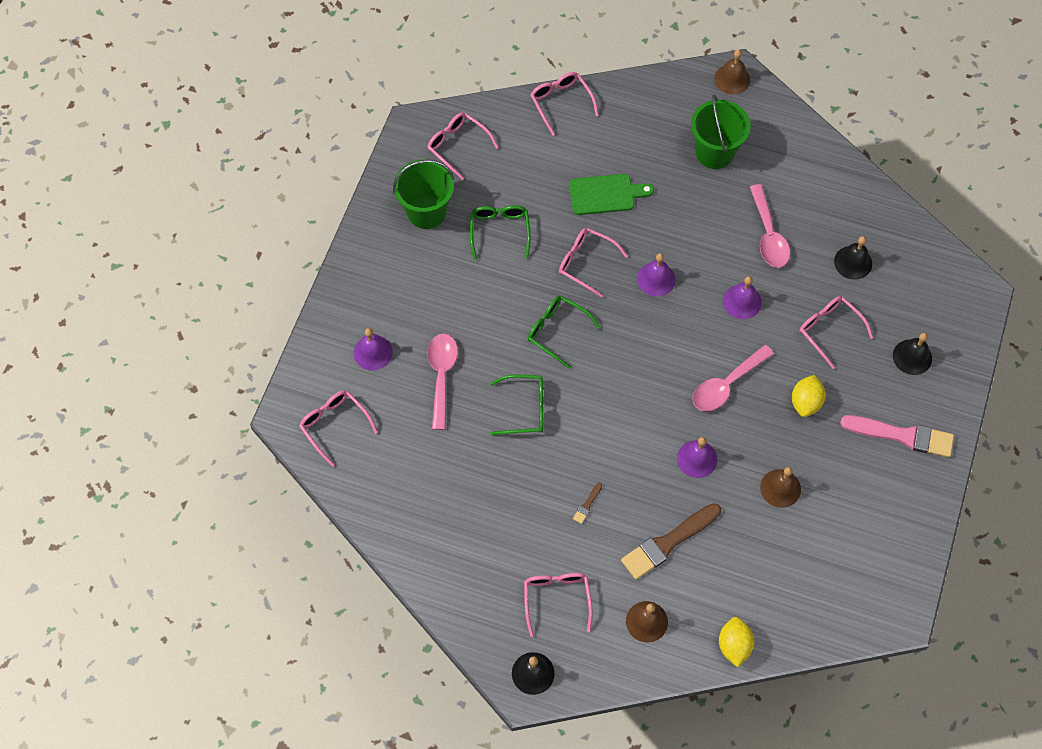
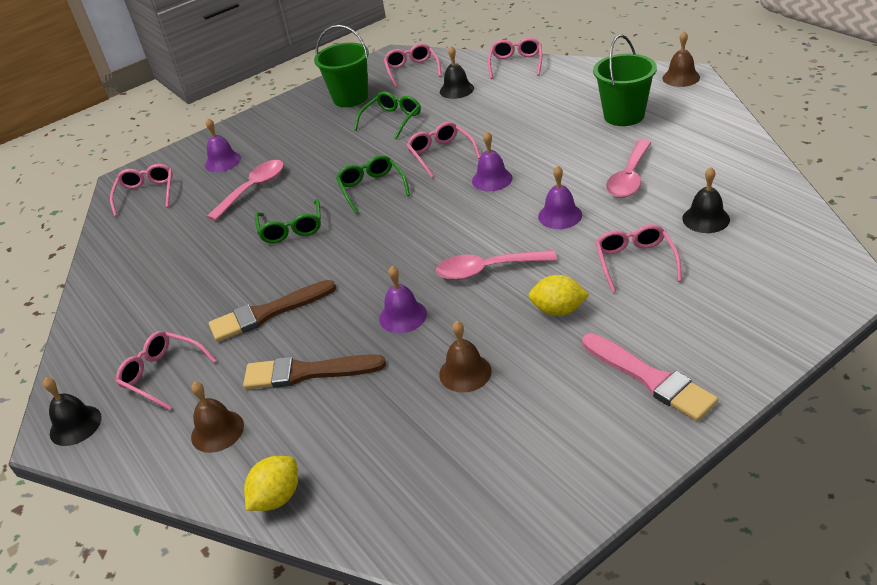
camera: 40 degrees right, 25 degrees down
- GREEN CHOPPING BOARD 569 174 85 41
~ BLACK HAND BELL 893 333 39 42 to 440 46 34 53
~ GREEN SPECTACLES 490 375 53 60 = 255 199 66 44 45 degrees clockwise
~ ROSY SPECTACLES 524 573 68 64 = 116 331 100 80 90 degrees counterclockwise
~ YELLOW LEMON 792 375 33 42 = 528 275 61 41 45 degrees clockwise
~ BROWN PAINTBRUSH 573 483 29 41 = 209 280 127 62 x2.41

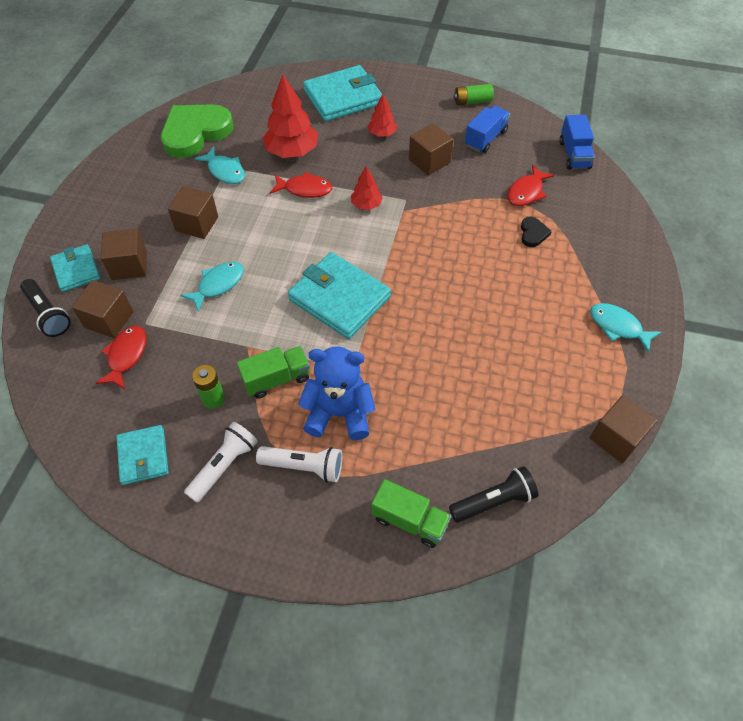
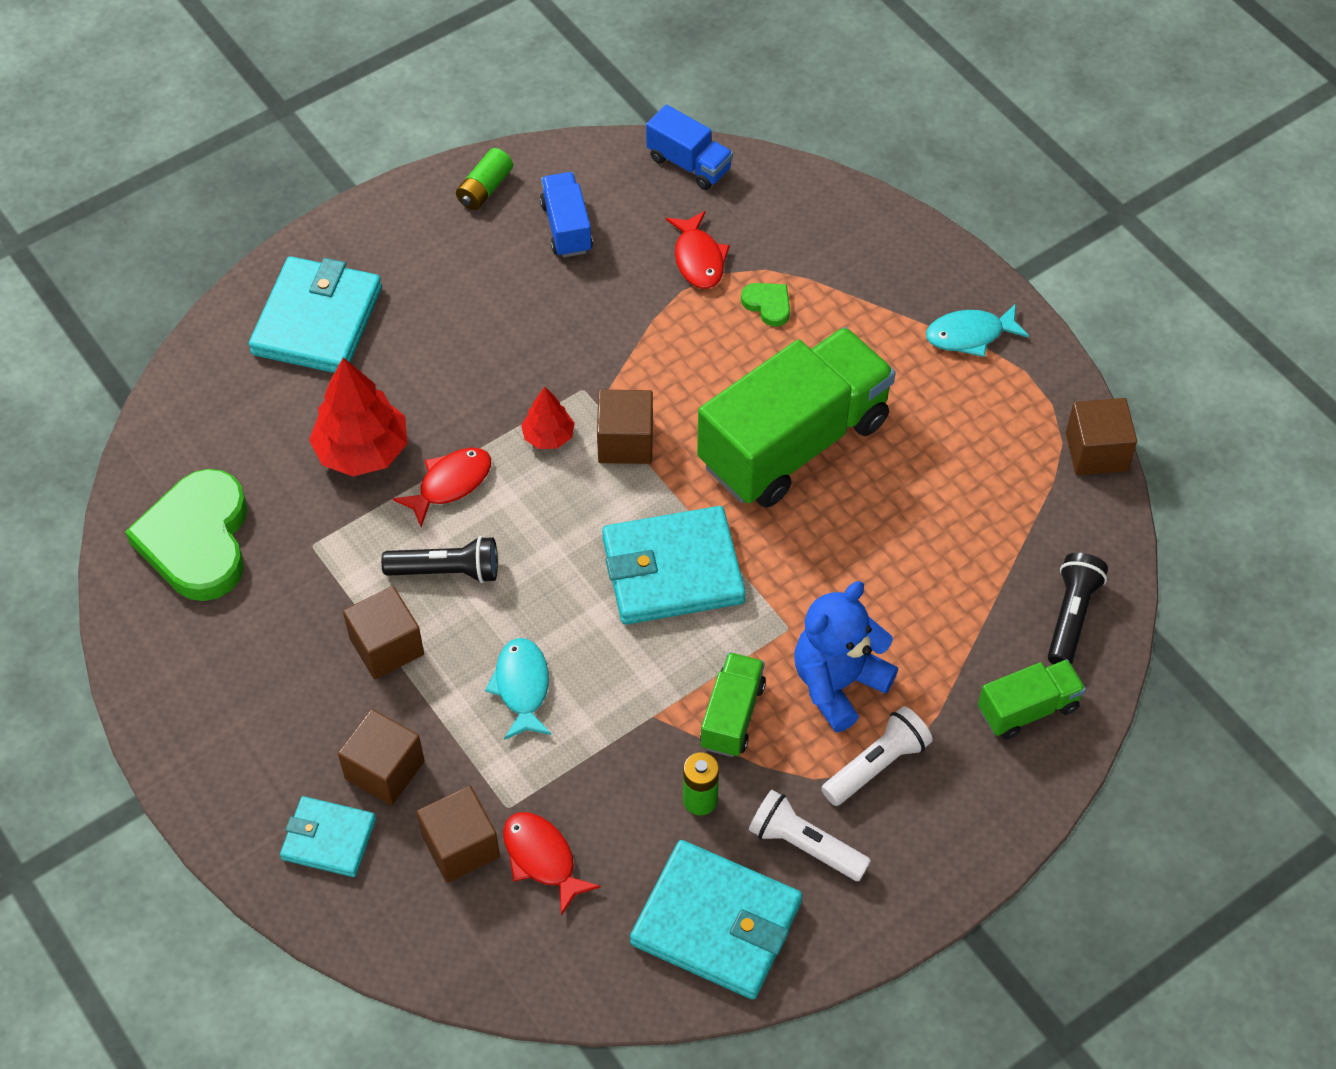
camera: 50 degrees left, 0 degrees up
- TURQUOISE TOY FISH 194 146 51 38
- CRIMSON TREE 368 94 29 43
+ GREEN TRUCK 697 327 198 181
~ BLACK POCKET TORCH 20 279 51 58 to 381 536 117 47
~ BROWN SOLID CUBE 409 123 44 53 to 597 390 56 74
~ BLACK LOVE HEART 521 217 31 30 to GREEN LOVE HEART 741 283 49 44
~ PURE WHITE POCKET TORCH 184 422 74 81 = 749 790 122 91 45 degrees counterclockwise
~ TURQUOISE CARD WALLET 116 425 53 60 = 630 840 172 159 x1.71

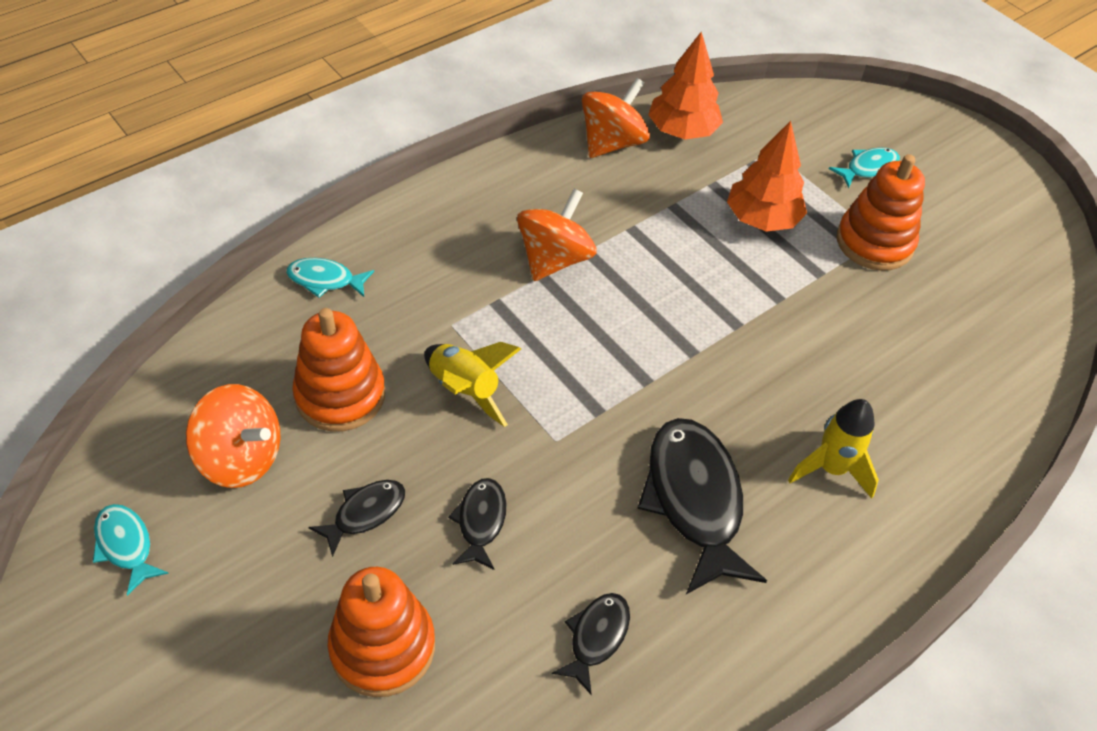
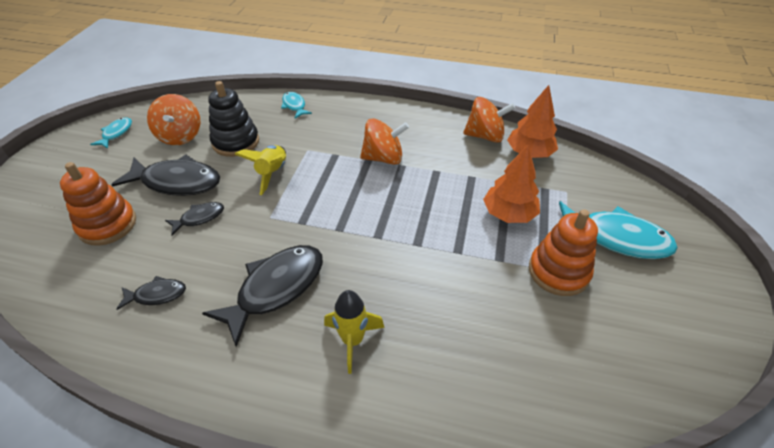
camera: 55 degrees right, 5 degrees down
~ BRIGHT ORANGE STACKING TOY 292 308 93 124 to BLACK STACKING TOY 208 81 51 76
~ BLACK TOY FISH 308 480 97 77 = 111 155 109 41 x1.97
~ TURQUOISE TOY FISH 829 147 71 41 = 559 201 119 58 x1.97

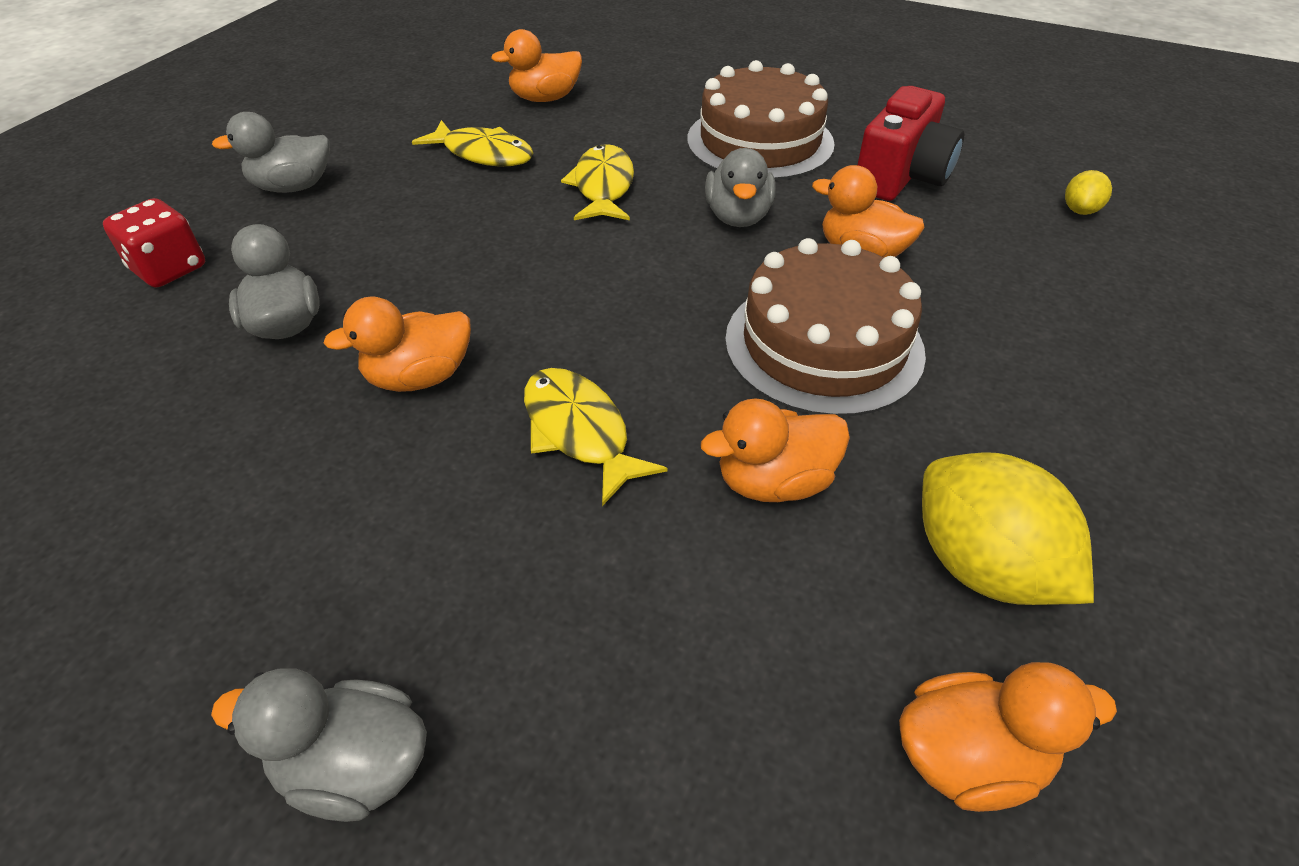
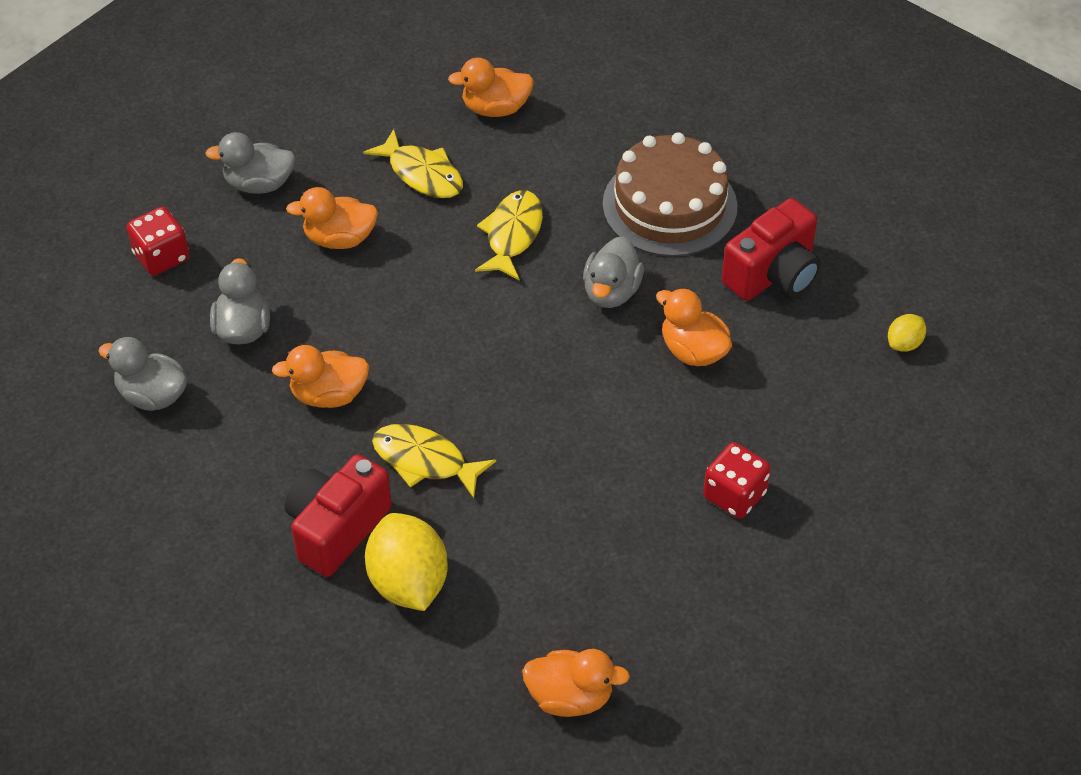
camera: 15 degrees right, 5 degrees up
- BROWN LAYER CAKE 725 238 201 178
+ CRIMSON COMPACT CAMERA 284 454 108 123
+ CRIMSON GAME DIE 703 442 68 77
~ ASH-GREY TOY DUCK 211 668 216 154 to 98 337 89 74
~ BRIGHT ORANGE TOY DUCK 701 399 149 103 to 286 187 92 62
~ YELLOW LEMON 922 452 172 153 to 365 513 83 98
~ YELLOW TOY FISH 524 368 143 138 = 372 424 124 74 45 degrees counterclockwise

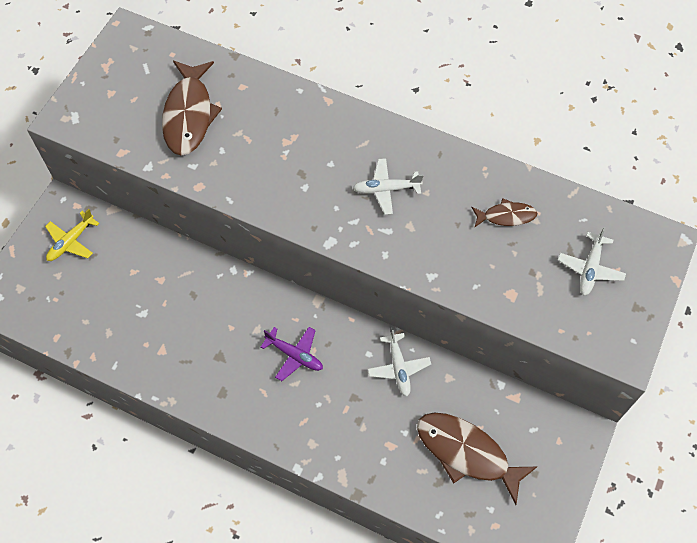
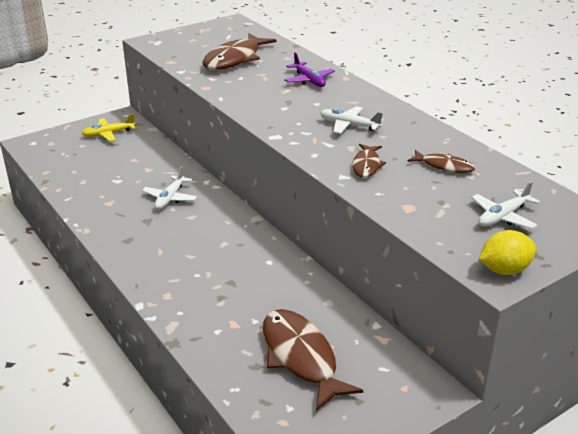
camera: 30 degrees right, 30 degrees down
+ BROWN TOY FISH 352 144 34 33
+ YELLOW LEMON 479 230 57 45
~ PURPLE PLANE 261 327 62 54 to 284 52 51 35
~ PURE WHITE PLANE 368 328 63 69 to 142 166 55 43

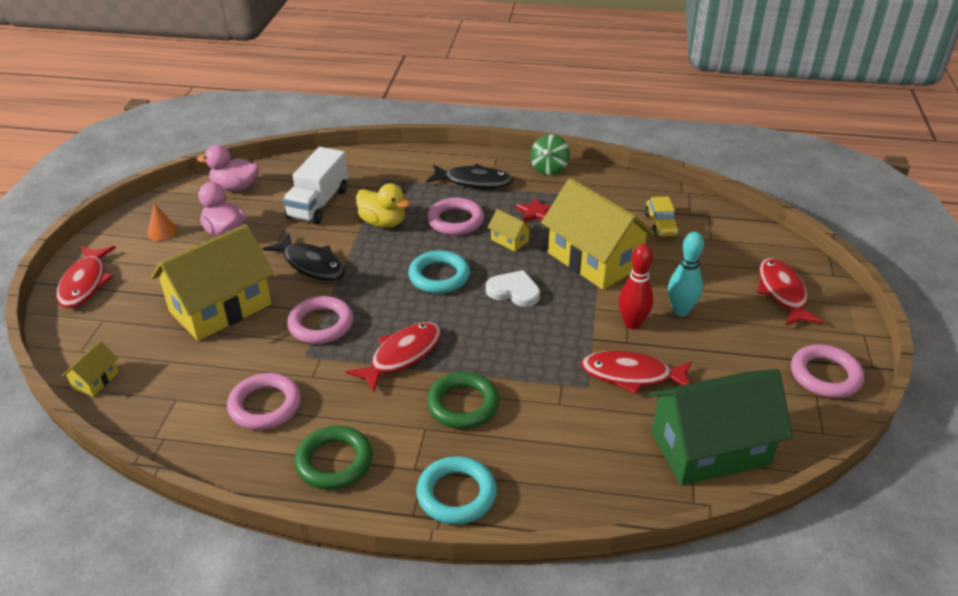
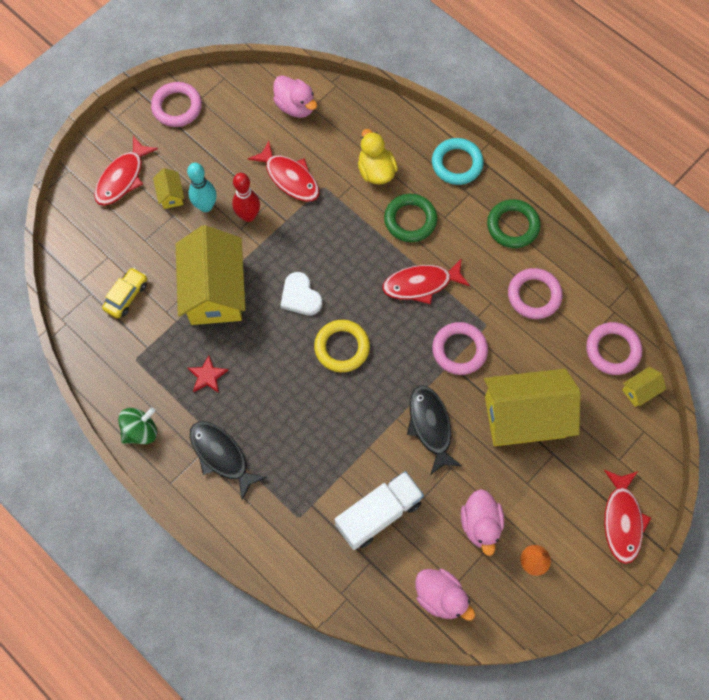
camera: 145 degrees left, 30 degrees up
~ YELLOW TOY DUCK 356 183 54 45 to 358 129 40 55
~ ROSY HOOP 427 198 57 37 to 586 322 56 53
~ YELLOW COTTAGE 488 209 45 43 to 153 168 31 41
~ GREEN COTTAGE 648 369 145 116 to ROSY TOY DUCK 273 75 44 43
~ TURQUOISE HOOP 408 250 62 44 to YELLOW HOOP 314 320 56 52
~ CRIMSON TOY FISH 56 246 60 62 = 604 470 47 94 150 degrees clockwise

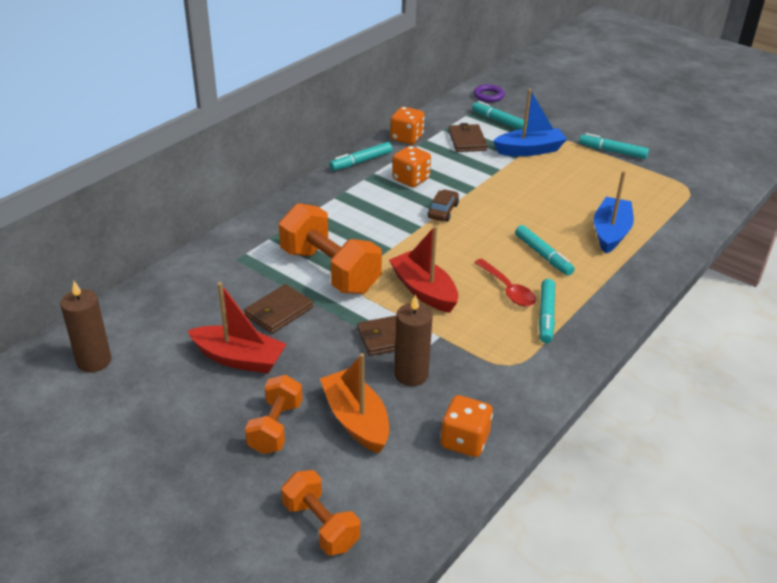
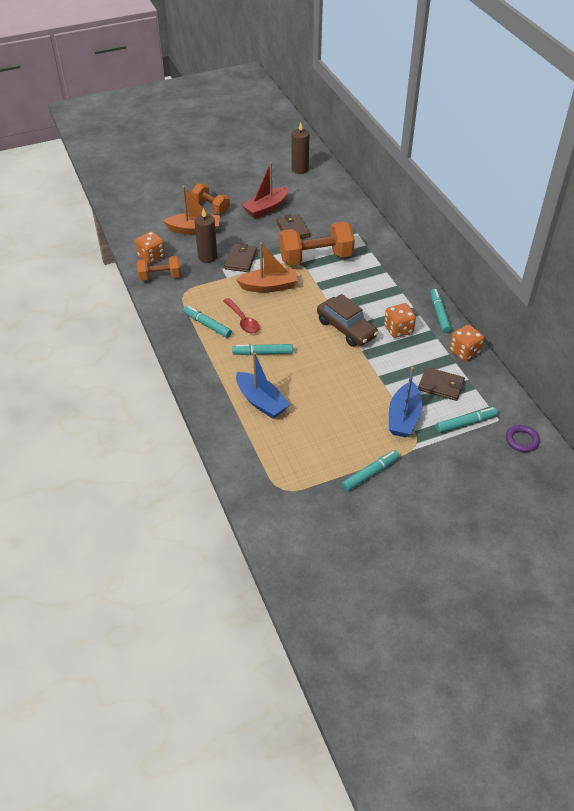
camera: 120 degrees right, 10 degrees up
~ BRIGHT ORANGE HAND WEIGHT 281 470 79 85 to 137 256 44 25
~ CRIMSON TOY BOAT 389 226 69 87 to BRIGHT ORANGE TOY BOAT 236 242 62 51
~ CRIMSON TEASPOON 474 259 62 48 = 223 298 37 36 120 degrees counterclockwise
~ BROWN AUTOMOBILE 428 189 31 33 = 317 294 62 53 x1.79

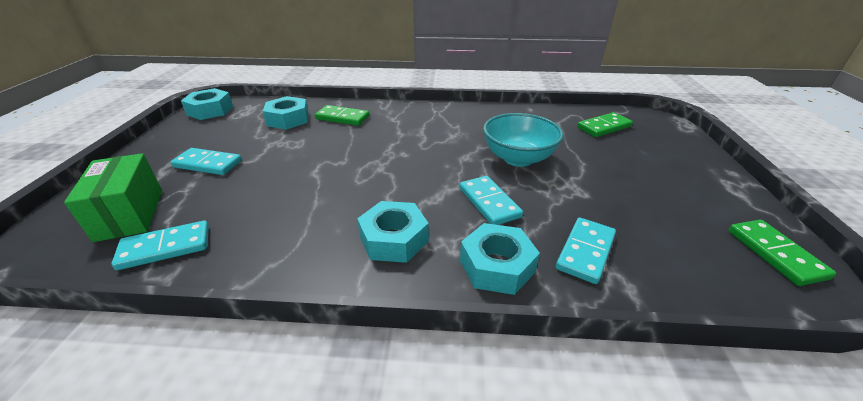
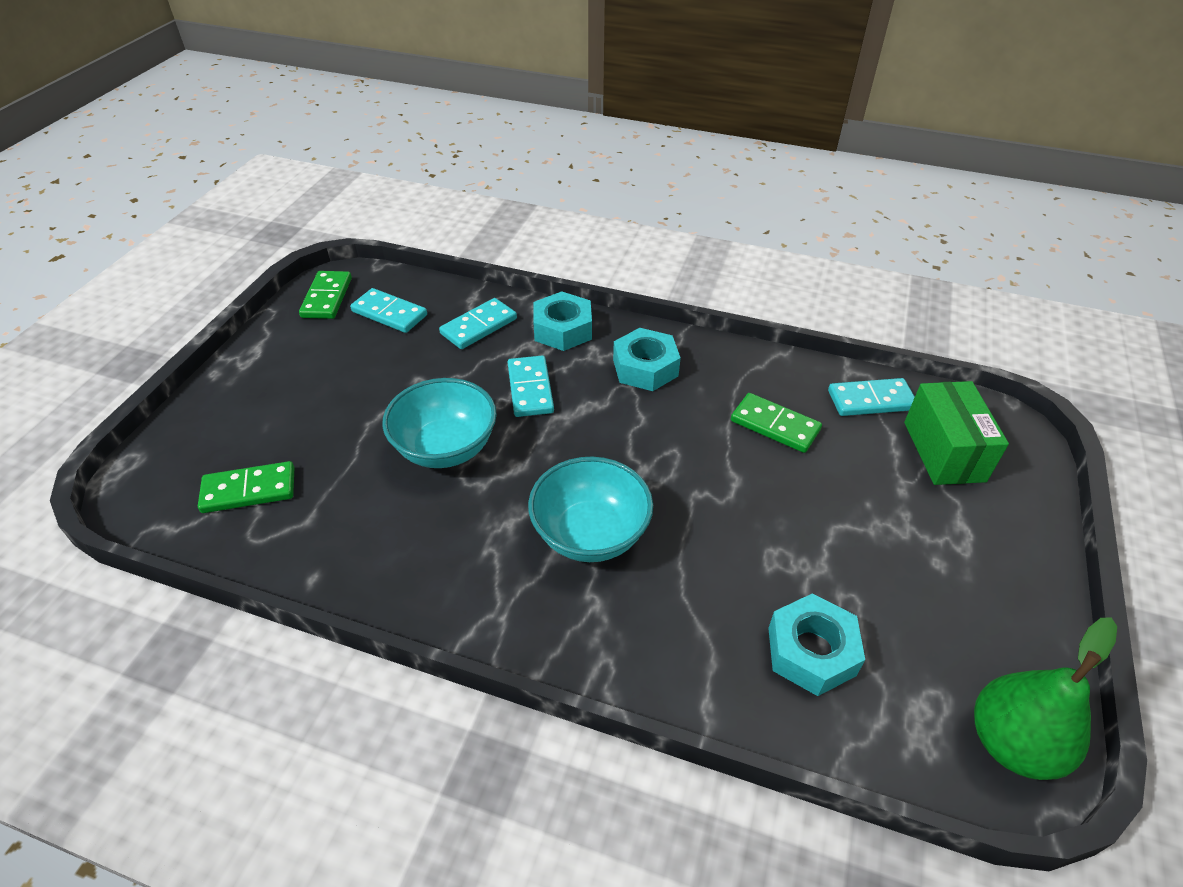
camera: 165 degrees left, 10 degrees up
+ TURQUOISE BOWL 528 457 125 105
~ TURQUOISE DOMINO TILE 171 148 71 27 to 350 288 77 45
~ GREEN DOMINO TILE 315 105 54 21 to 731 393 91 60
~ TURQUOISE HEX NUT 181 88 52 32 to GREEN PEAR FRUIT 974 617 143 163

